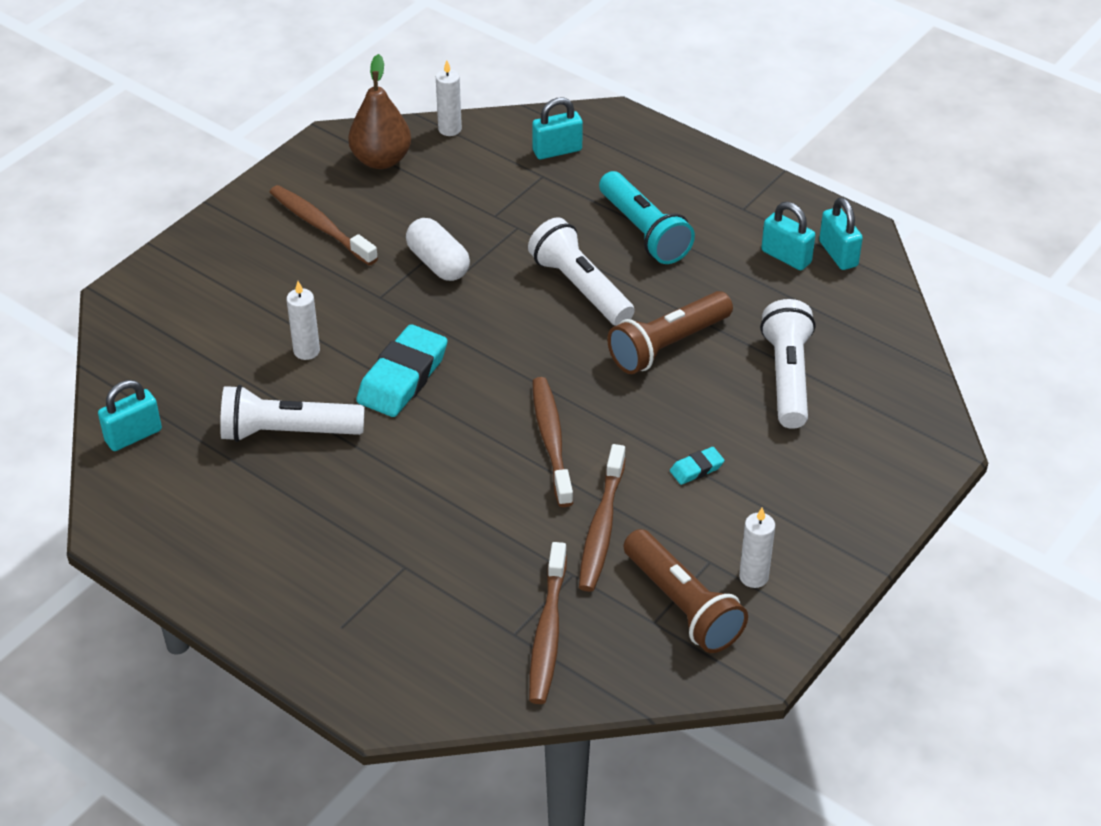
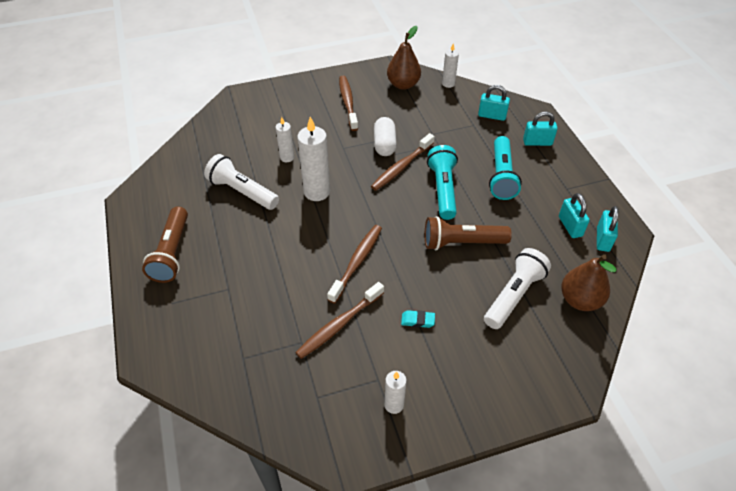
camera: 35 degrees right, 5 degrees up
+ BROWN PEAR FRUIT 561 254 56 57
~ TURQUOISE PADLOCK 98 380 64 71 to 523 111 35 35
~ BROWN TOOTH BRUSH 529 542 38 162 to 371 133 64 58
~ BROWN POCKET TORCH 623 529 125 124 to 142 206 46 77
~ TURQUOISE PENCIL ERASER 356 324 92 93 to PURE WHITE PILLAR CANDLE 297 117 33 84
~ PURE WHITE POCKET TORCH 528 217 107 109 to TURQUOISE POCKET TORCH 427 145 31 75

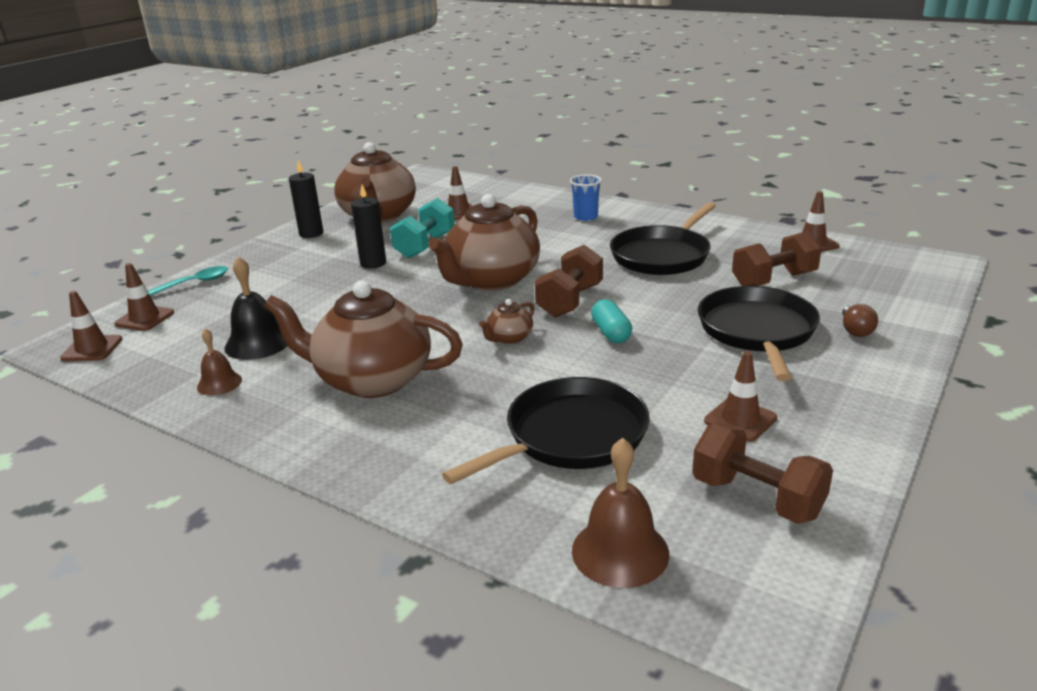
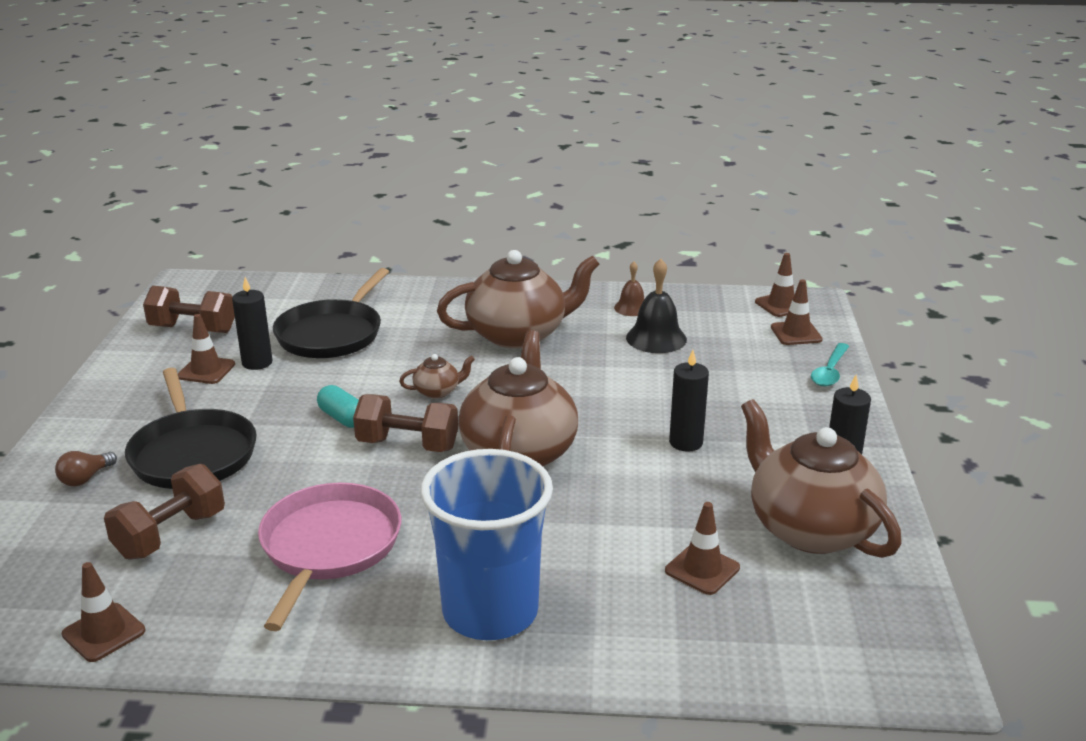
camera: 150 degrees right, 0 degrees up
- TURQUOISE HAND WEIGHT 390 198 65 61
- BROWN HAND BELL 572 438 97 150
+ BLACK PILLAR CANDLE 232 277 40 93
~ BLACK PAN 610 202 106 73 to ROSY PAN 258 483 143 148
~ BROWN CHINA TEAPOT 479 299 56 45 = 399 354 76 44 60 degrees clockwise
~ BROWN HAND WEIGHT 535 245 68 72 = 353 394 105 58 75 degrees counterclockwise
~ BROWN LIGHTBULB 842 304 36 33 = 55 451 62 35 120 degrees counterclockwise
~ COBALT BEAKER 570 175 32 46 = 420 449 133 191 x2.29

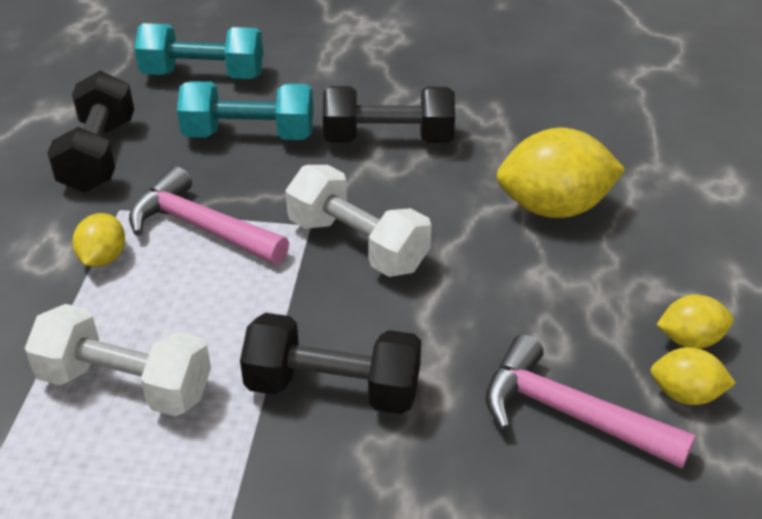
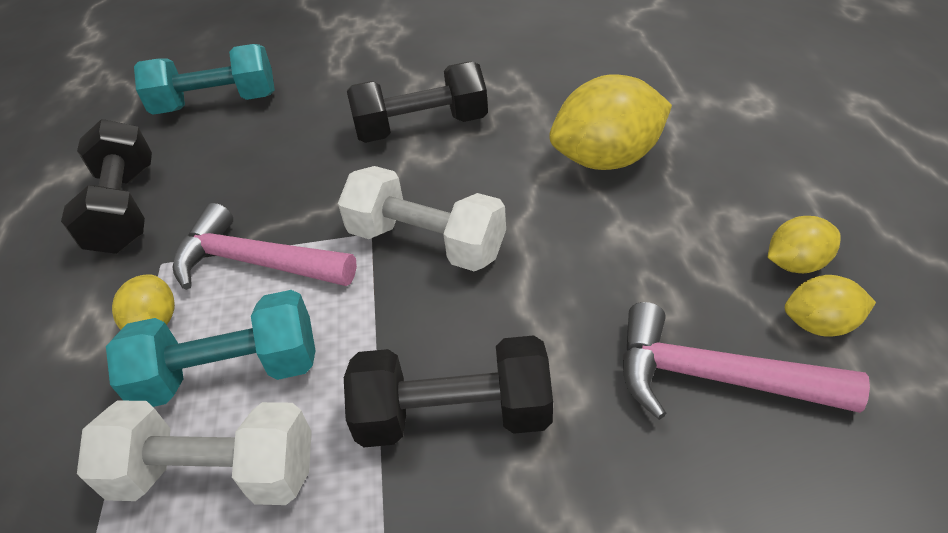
camera: 10 degrees left, 5 degrees up
~ TURQUOISE HAND WEIGHT 177 81 137 59 to 106 290 210 117

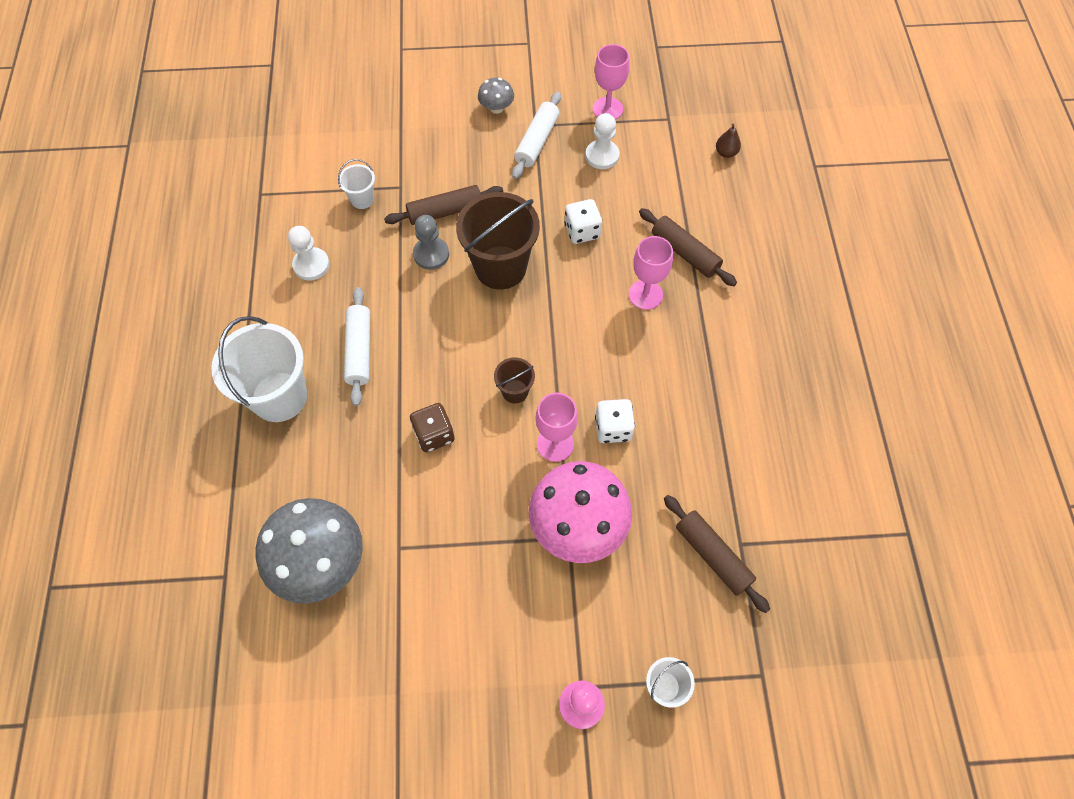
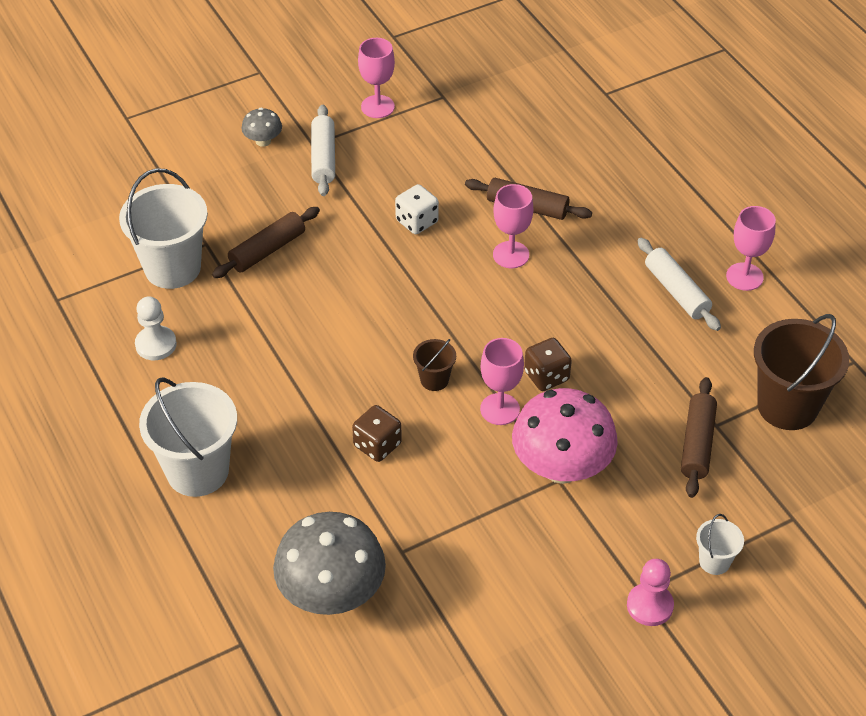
camera: 25 degrees left, 15 degrees down
- ASH-GREY CHESS PAWN 413 215 36 55
- PURE WHITE CHESS PAWN 586 113 33 56
- BROWN PEAR FRUIT 716 124 25 34
+ ROSY WINE GLASS 726 206 50 85
~ PURE WHITE DOUGH ROLLER 344 287 26 119 to 638 238 83 93
~ BROWN PAIL 456 192 84 98 to 754 314 95 116
~ PURE WHITE GAME DIE 595 399 40 44 to BROWN GAME DIE 524 338 48 53
~ BROWN DOUGH ROLLER 664 495 106 118 = 681 377 36 121 75 degrees clockwise
~ PURE WHITE PAIL 338 159 37 50 = 119 168 89 121 x2.10

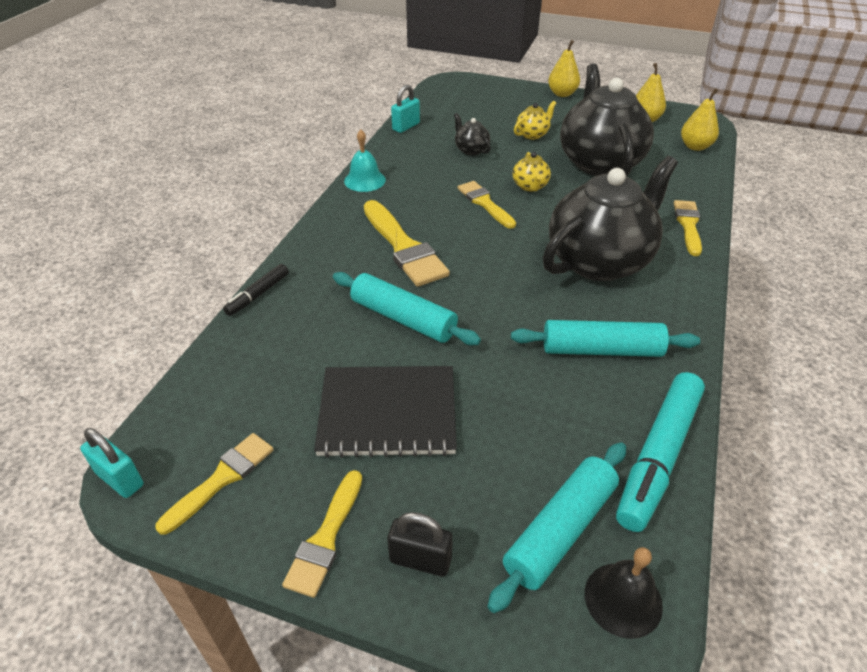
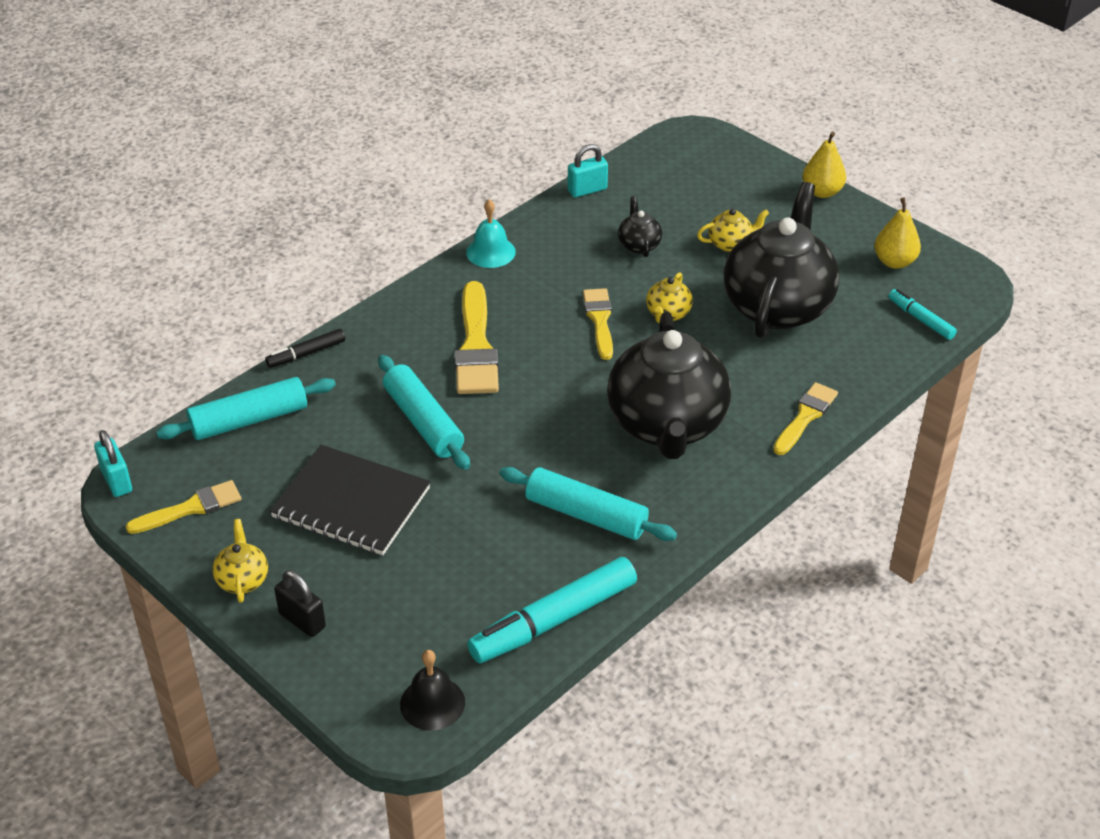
camera: 25 degrees right, 0 degrees up
~ TURQUOISE DOUGH ROLLER 488 442 138 171 to 156 377 180 63
~ YELLOW PAINTBRUSH 282 470 80 128 to YELLOW CHINA TEAPOT 212 519 56 84
~ YELLOW PEAR FRUIT 681 88 38 63 to TURQUOISE FELT PEN 888 289 69 51
~ BLACK CHINA TEAPOT 543 156 135 125 = 607 311 124 148 105 degrees clockwise

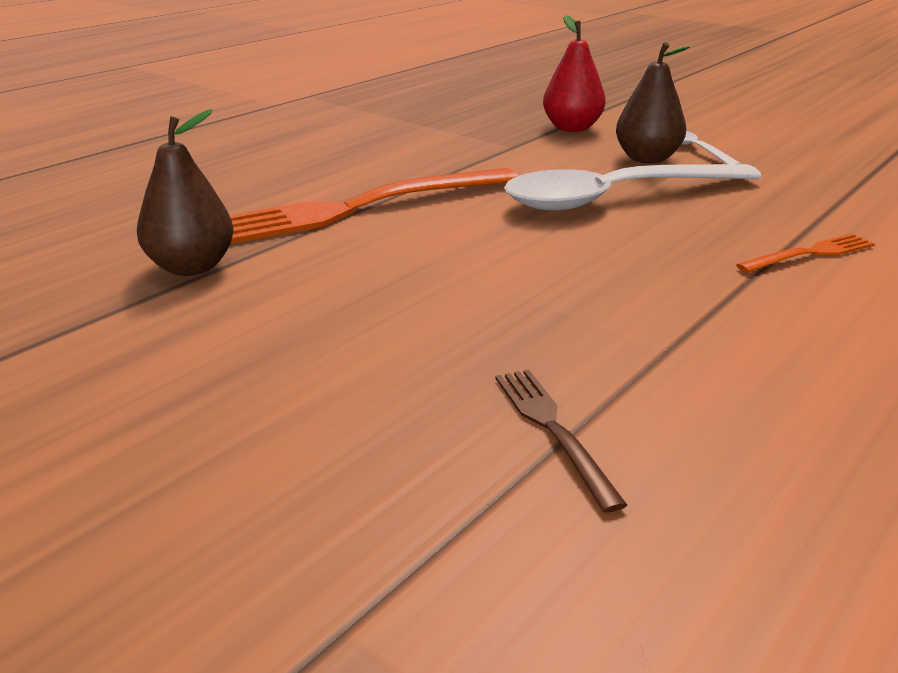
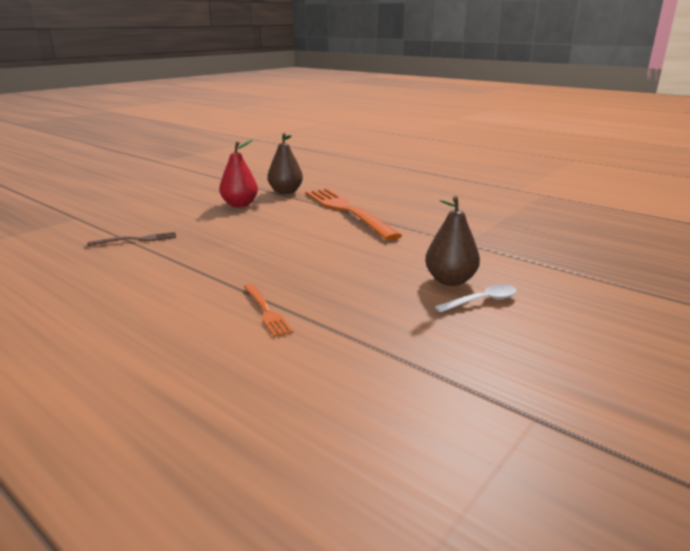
camera: 90 degrees right, 5 degrees down
- PURE WHITE TEASPOON 504 164 258 46
~ CRIMSON PEAR FRUIT 543 15 63 117 to 219 140 39 67

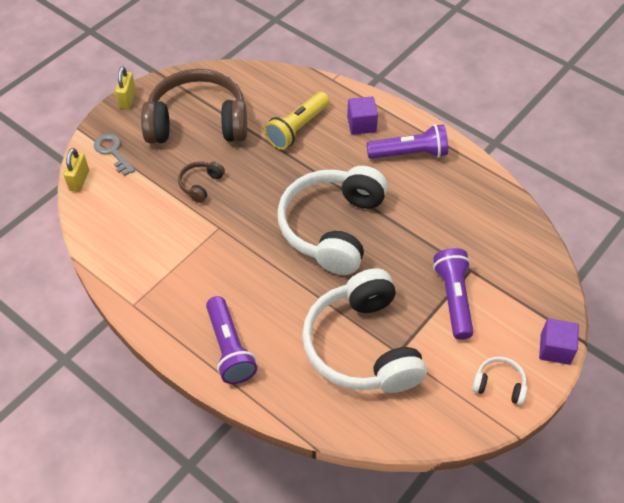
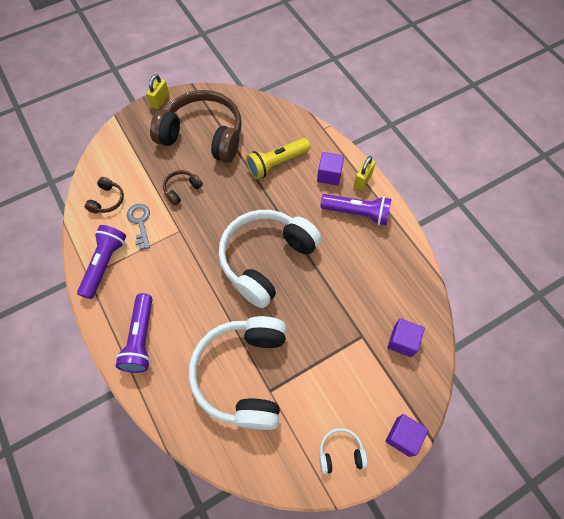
camera: 20 degrees right, 10 degrees up
+ BROWN HEADPHONES 85 177 39 37
+ PURPLE SOLID CUBE 388 318 37 39
~ YELLOW PADLOCK 63 148 26 44 to 354 156 22 35
~ ASH-GREY DOOR KEY 94 134 41 42 to 127 204 23 46
~ PURPLE POCKET TORCH 433 248 40 92 to 77 225 49 74
~ PURE WHITE HEADPHONES 472 357 55 48 = 319 428 49 46 45 degrees counterclockwise

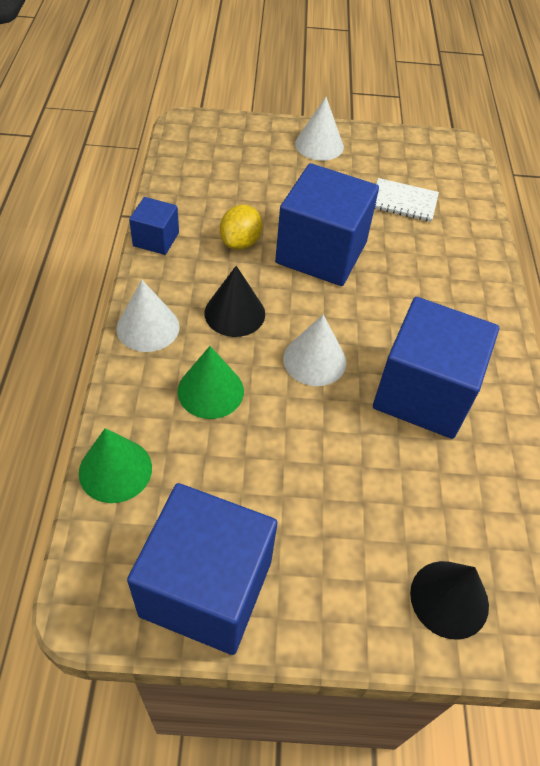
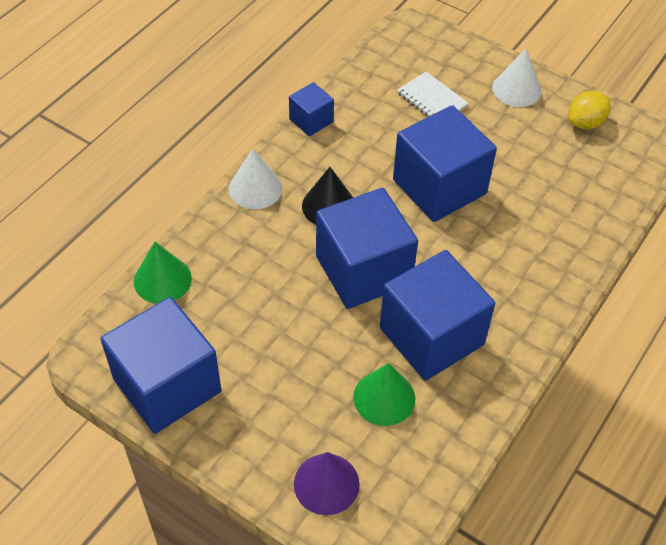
camera: 35 degrees right, 0 degrees up
~ GREEN CONE SHAPE 177 346 67 73 to 353 363 62 63
~ YELLOW LEMON 220 205 42 45 to 568 91 43 38
~ PURE WHITE NOTEBOOK 374 178 65 44 to 397 72 71 45
~ PURE WHITE CONE SHAPE 283 315 64 71 to COBALT SOLID CUBE 316 188 102 121
~ BLACK CONE SHAPE 410 561 79 79 to PURPLE CONE SHAPE 294 452 66 63

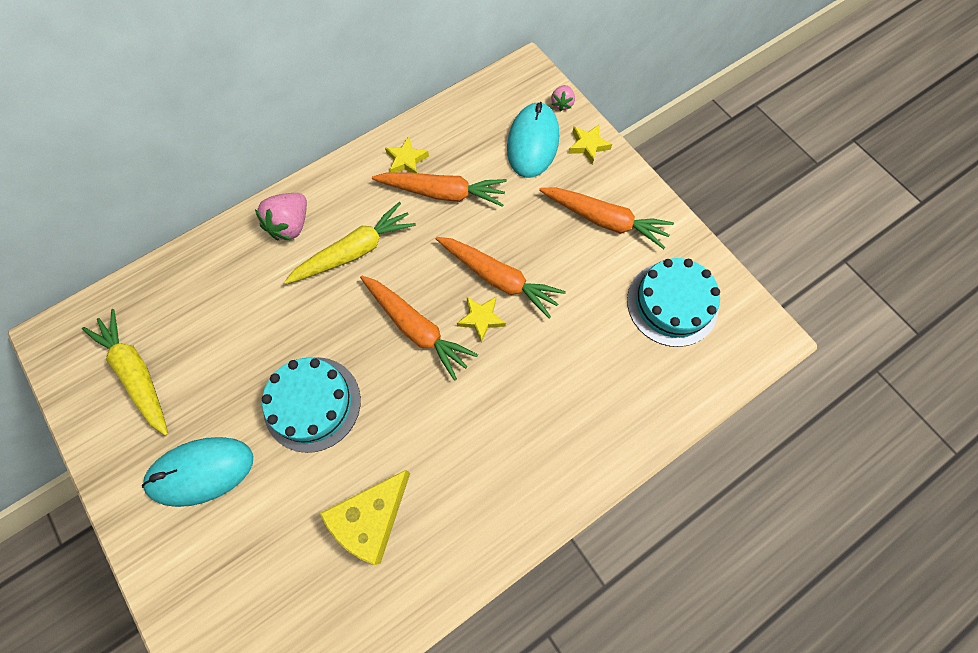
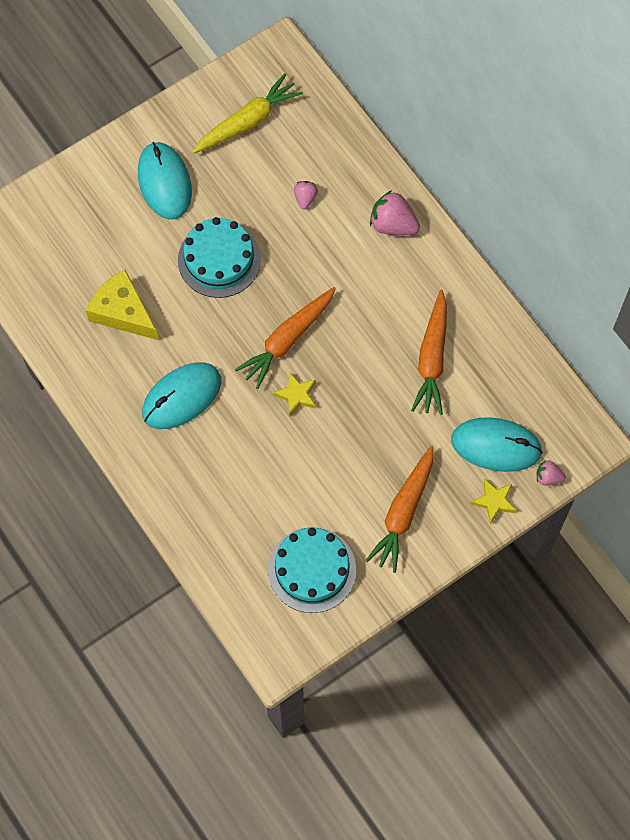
camera: 90 degrees right, 0 degrees up
- YELLOW CARROT 284 202 132 82
- YELLOW STAR 385 136 44 37
- BRIGHT ORANGE CARROT 435 237 131 82
+ TURQUOISE MOUSE 142 362 79 67
+ ROSY STRAWBERRY 294 181 24 28

